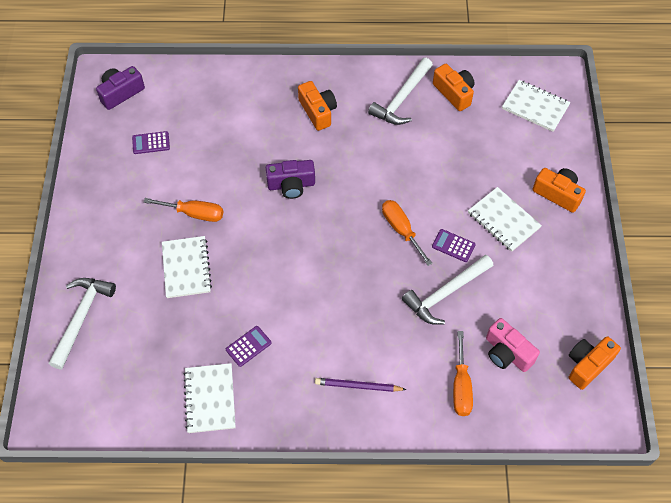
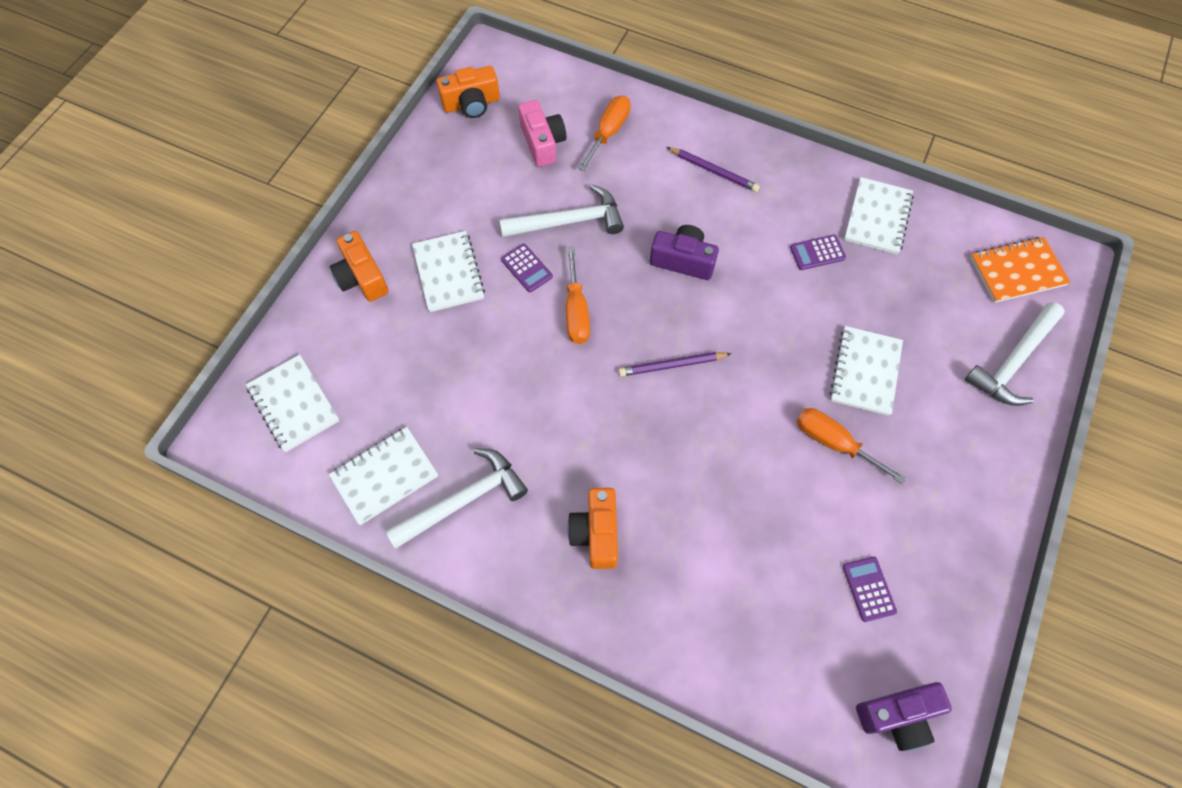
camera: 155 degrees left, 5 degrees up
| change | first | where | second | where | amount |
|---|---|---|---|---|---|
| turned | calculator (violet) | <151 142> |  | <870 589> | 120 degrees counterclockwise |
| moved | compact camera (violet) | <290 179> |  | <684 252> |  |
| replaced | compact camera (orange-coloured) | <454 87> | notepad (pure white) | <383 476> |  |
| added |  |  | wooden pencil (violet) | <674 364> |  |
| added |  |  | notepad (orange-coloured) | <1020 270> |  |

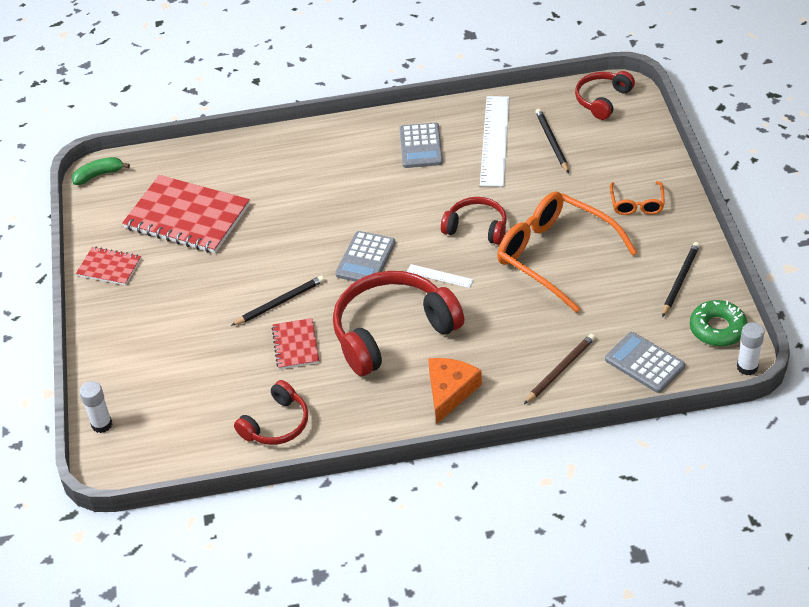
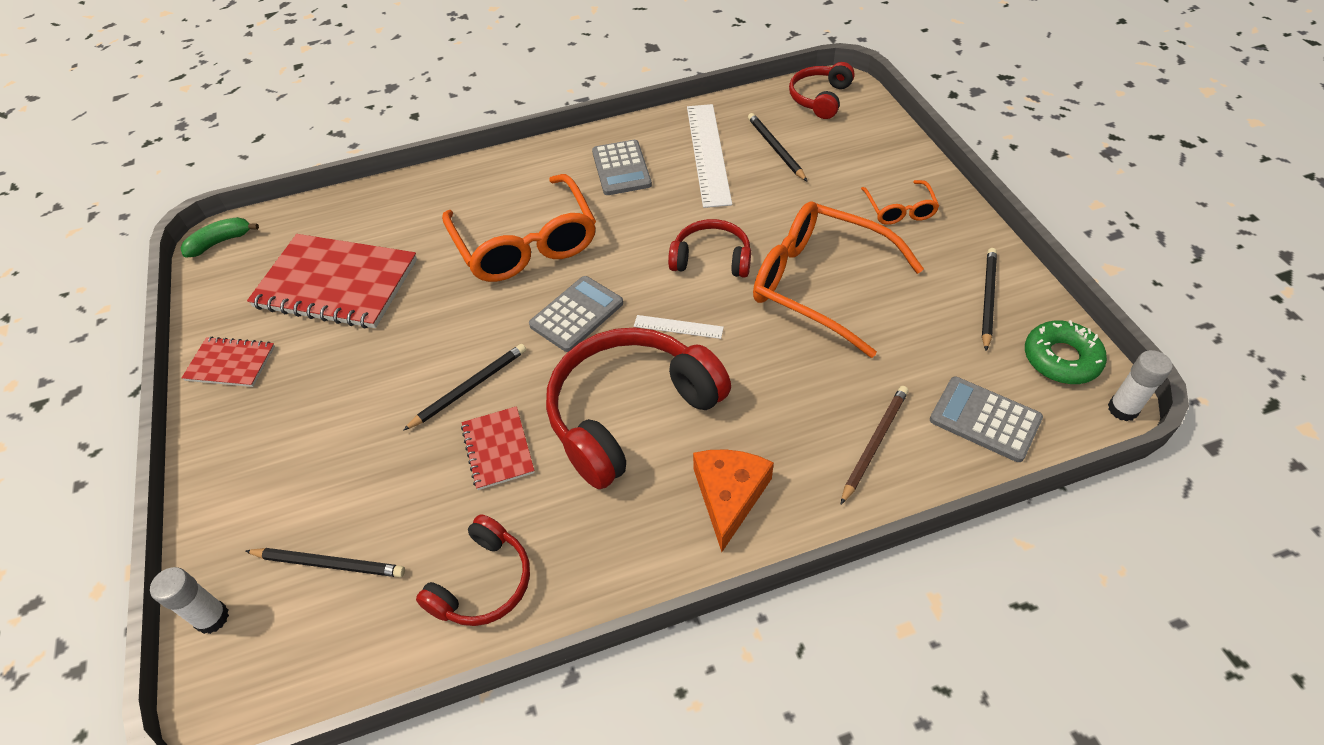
camera: 10 degrees left, 5 degrees up
| change | first | where | second | where | amount |
|---|---|---|---|---|---|
| turned | calculator (ash-grey) | <365 256> |  | <576 314> | 150 degrees counterclockwise |
| added |  |  | wooden pencil (ebony) | <325 562> |  |
| added |  |  | spectacles (orange-coloured) | <519 228> |  |

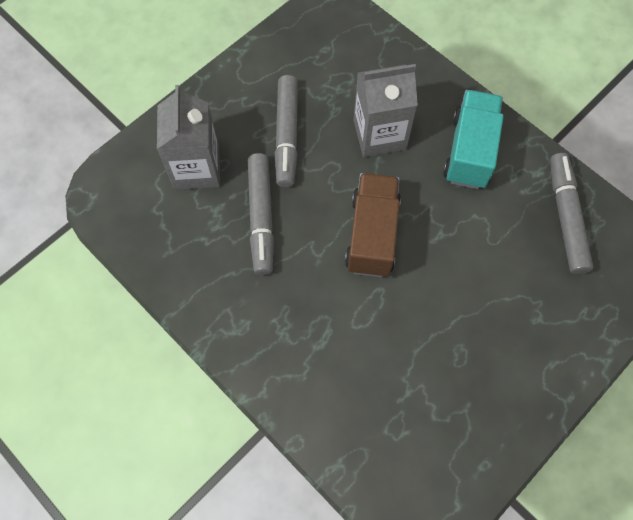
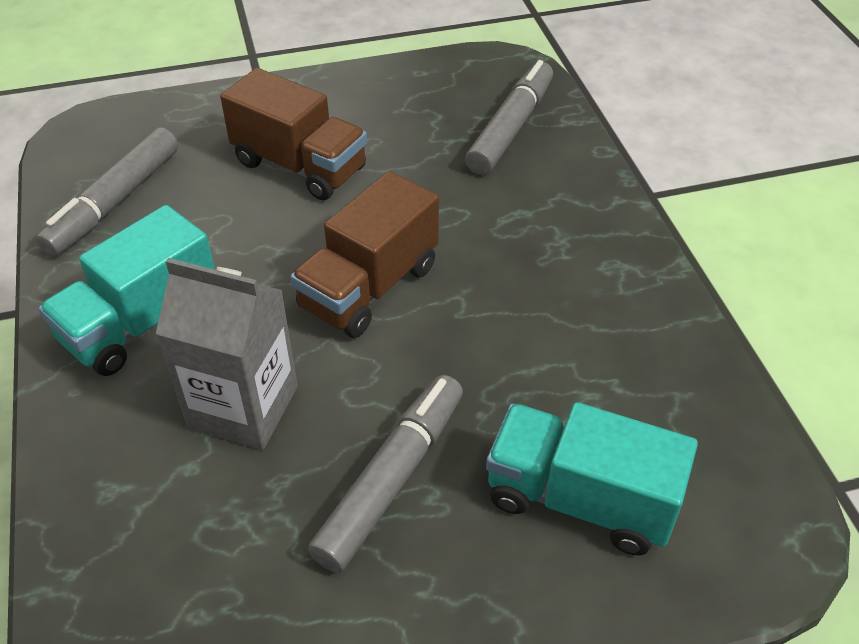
camera: 150 degrees left, 20 degrees down
| change | first | where | second | where | amount |
|---|---|---|---|---|---|
| replaced | juice carton (ash-grey) | <188 137> | toy truck (aqua) | <592 478> |  |
| moved | felt pen (ash-grey) | <261 214> |  | <509 117> |  |
| added |  |  | toy truck (russet) | <293 134> |  |

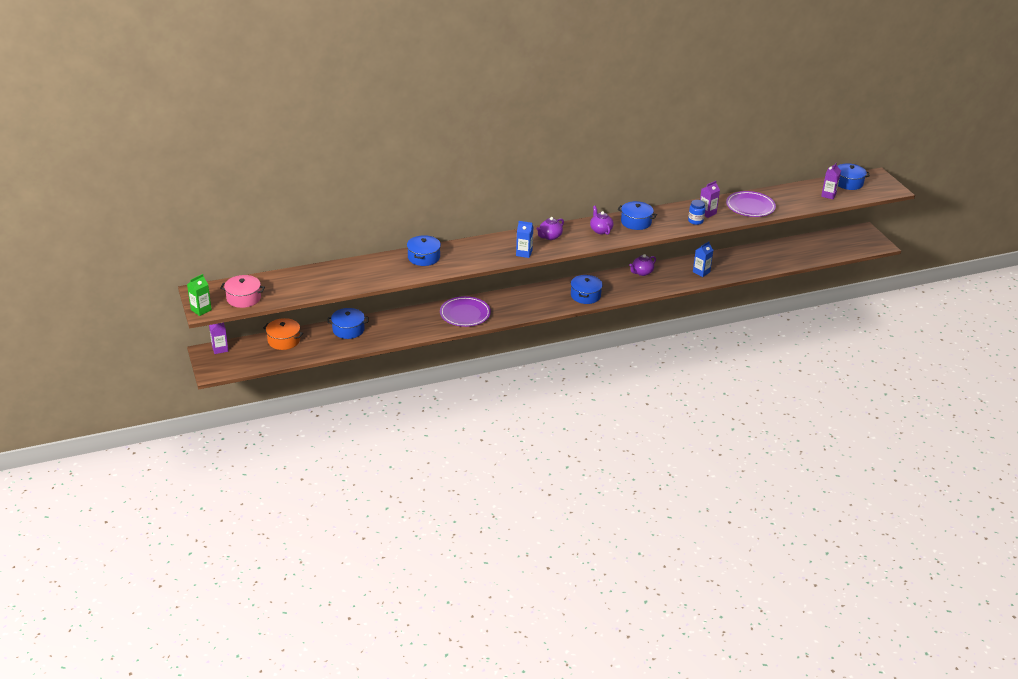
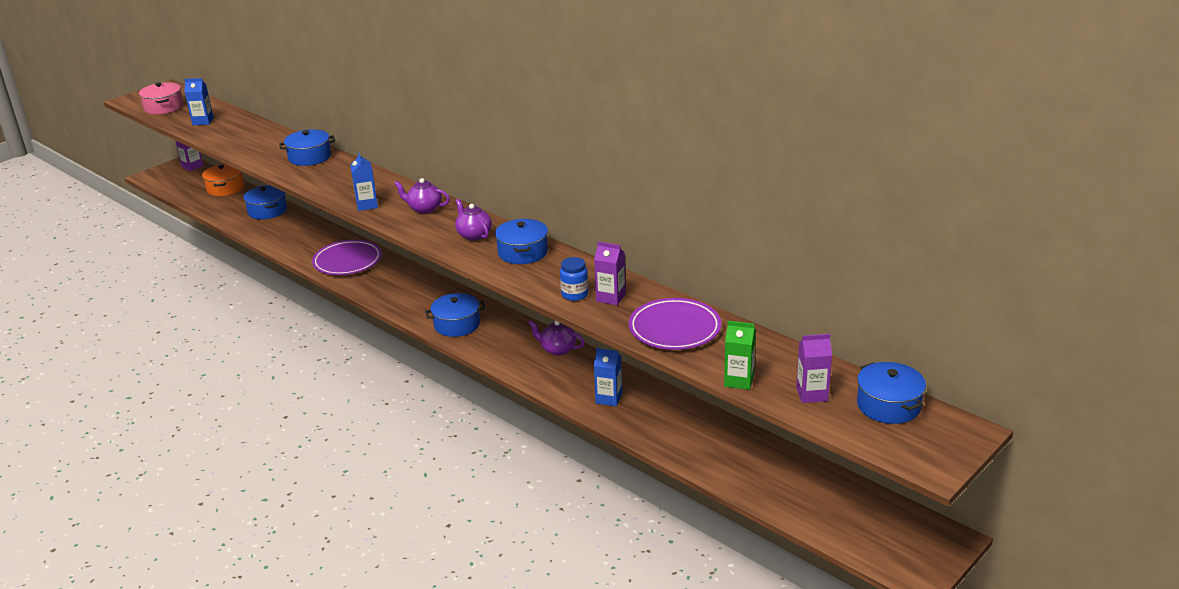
camera: 65 degrees right, 5 degrees down
| change | first | where | second | where | amount |
|---|---|---|---|---|---|
| moved | juice carton (emerald) | <199 295> |  | <740 355> |  |
| turned | china teapot (violet) | <601 220> |  | <473 220> | 75 degrees counterclockwise |
| added |  |  | juice carton (blue) | <199 101> |  |

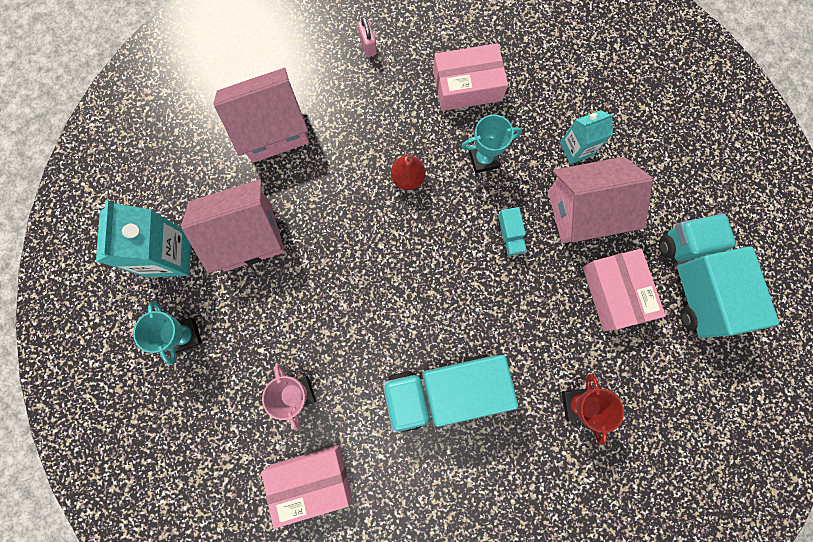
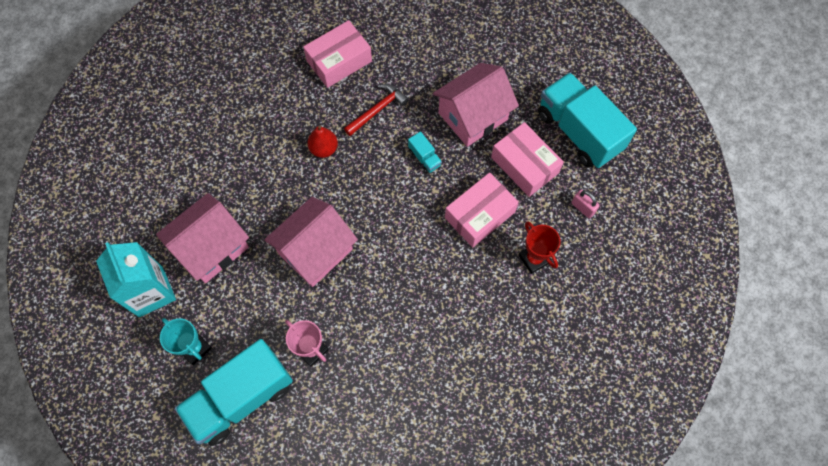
camera: 25 degrees left, 10 degrees down
| change | first | where | second | where | amount |
|---|---|---|---|---|---|
| moved | toy house (rose-pink) | <261 115> |  | <311 242> |  |
| moved | package (rose-pink) | <306 487> |  | <482 209> |  |
| moved | lock (rose-pink) | <367 36> |  | <585 204> |  |
| moved | toy truck (aqua) | <450 393> |  | <234 392> |  |
| replaced | prize cup (aqua) | <491 144> | carpenter's hammer (scarlet) | <376 110> |  |
| removed | juice carton (aqua) | <587 137> |  |  |  |

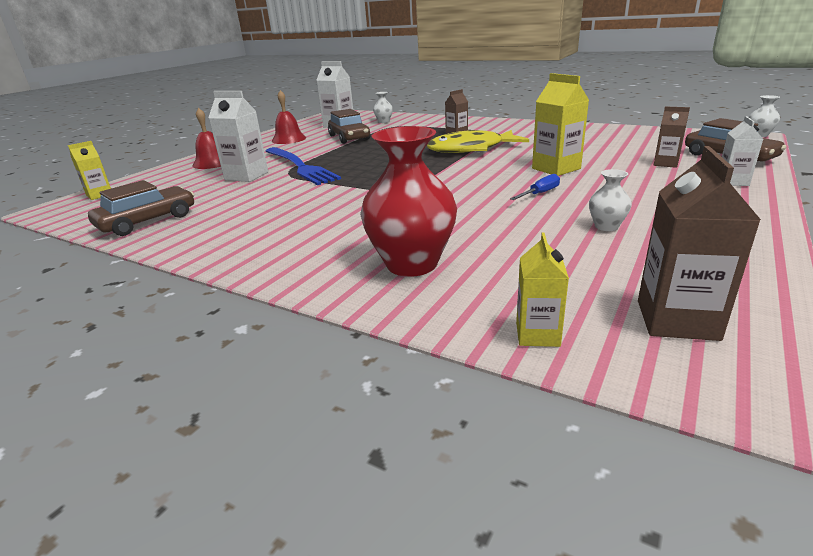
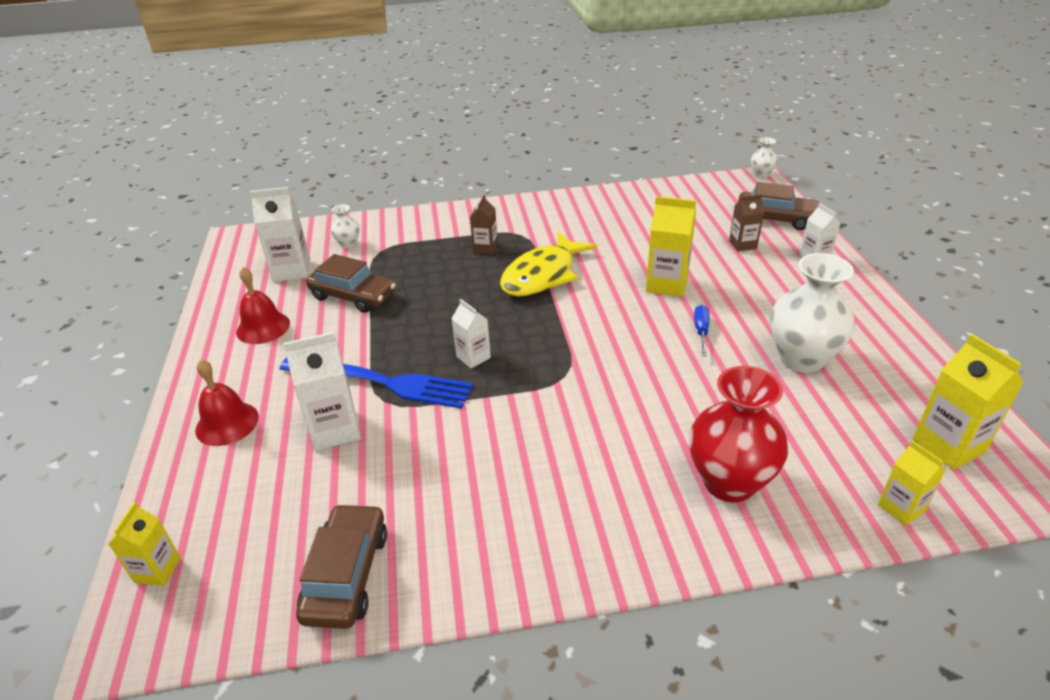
camera: 40 degrees left, 10 degrees up
| change | first | where | second | where | amount |
|---|---|---|---|---|---|
| resized | vase (pure white) | <610 200> |  | <812 313> | x2.13 |
| recoloured | juice carton (russet) | <699 243> | juice carton (bright yellow) | <968 402> |  |
| added |  |  | juice carton (pure white) | <471 333> |  |

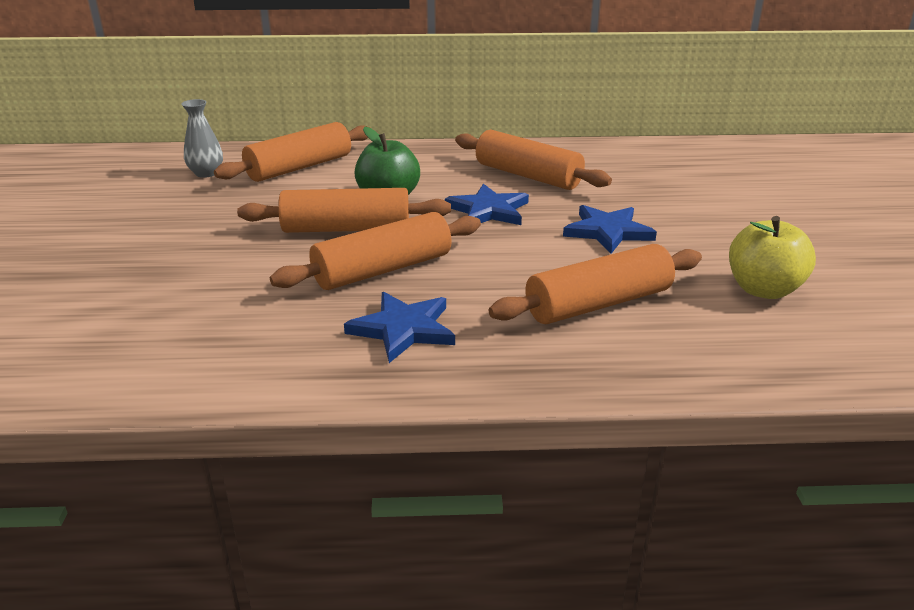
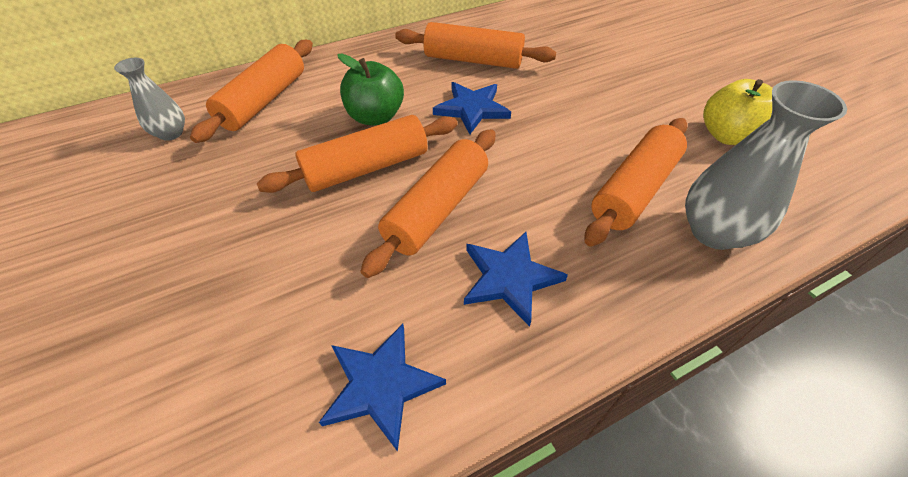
camera: 25 degrees left, 20 degrees up
| change | first | where | second | where | amount |
|---|---|---|---|---|---|
| moved | star shape (blue) | <610 229> |  | <382 388> |  |
| added |  |  | vase (ash-grey) | <766 165> |  |

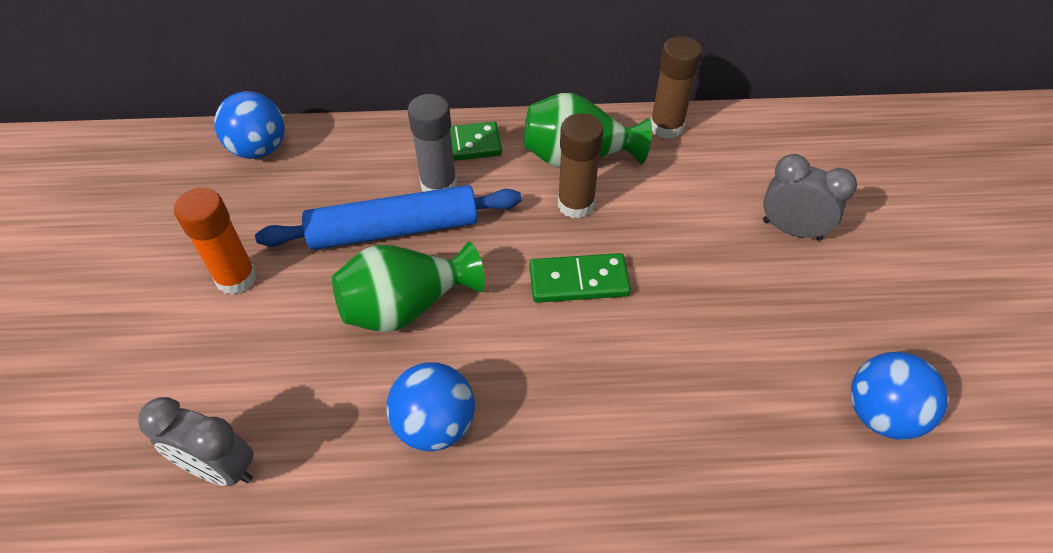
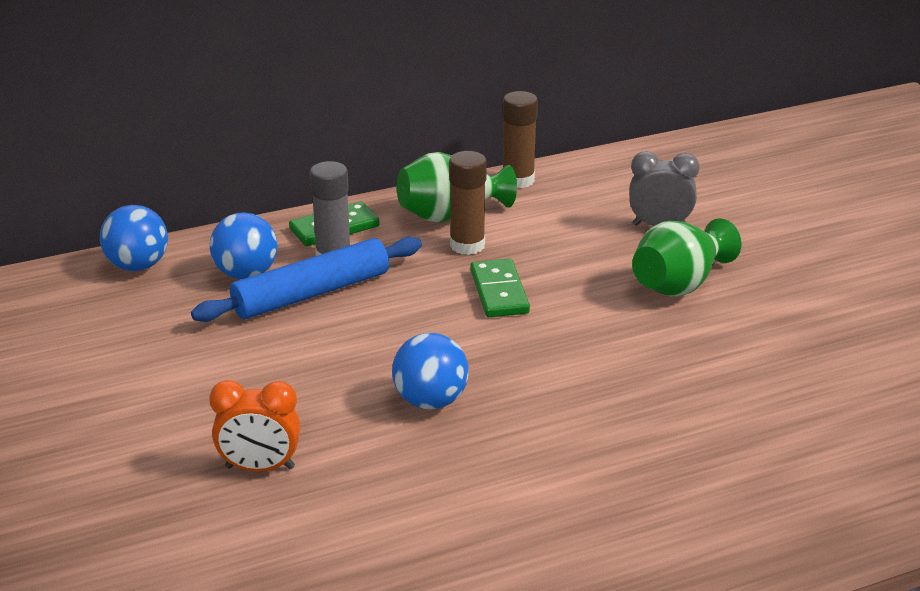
camera: 20 degrees left, 20 degrees down
| change | first | where | second | where | amount |
|---|---|---|---|---|---|
| recoloured | clock (ash-grey) | <196 441> | clock (orange-coloured) | <254 425> |  |
| removed | glue stick (orange-coloured) | <215 241> |  |  |  |
| moved | vase (emerald) | <408 287> |  | <686 257> |  |
| turned | domino piece (emerald) | <580 278> |  | <500 288> | 75 degrees counterclockwise |
| moved | sphere (blue) | <899 396> |  | <243 245> |  |

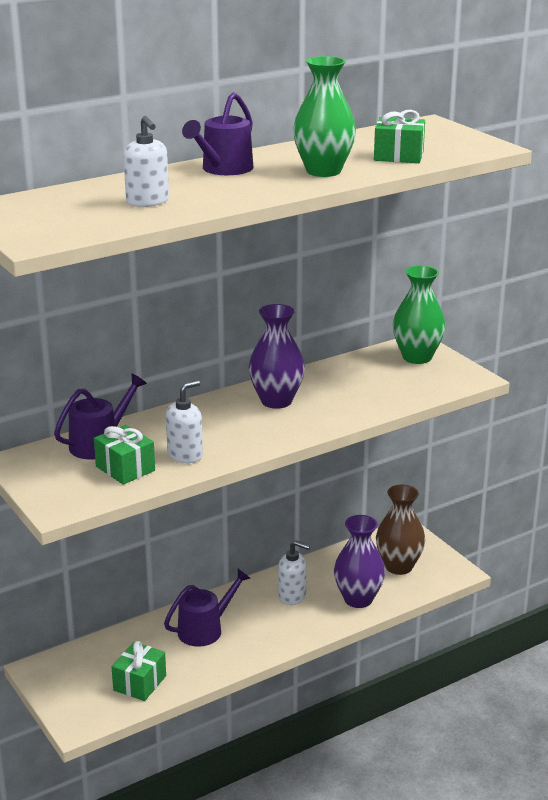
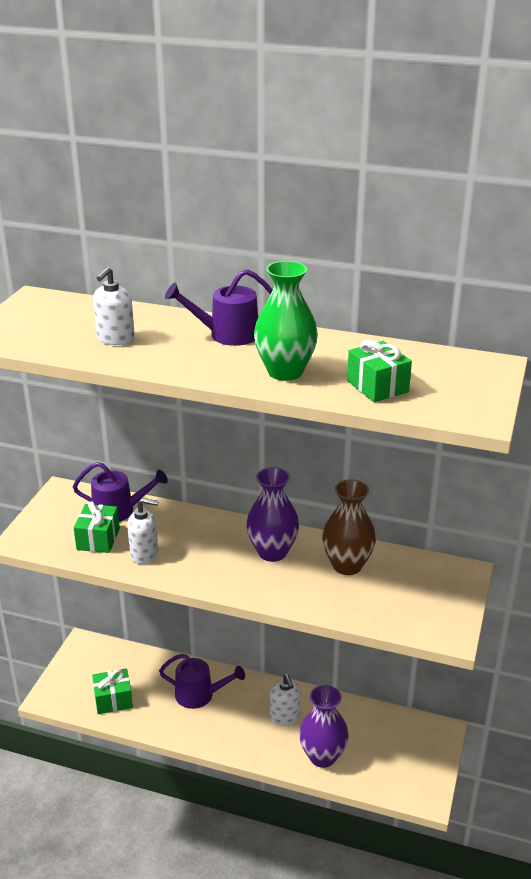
camera: 50 degrees right, 5 degrees up
| change | first | where | second | where | amount |
|---|---|---|---|---|---|
| moved | vase (russet) | <401 530> |  | <349 527> |  |
| removed | vase (emerald) | <419 315> |  |  |  |

